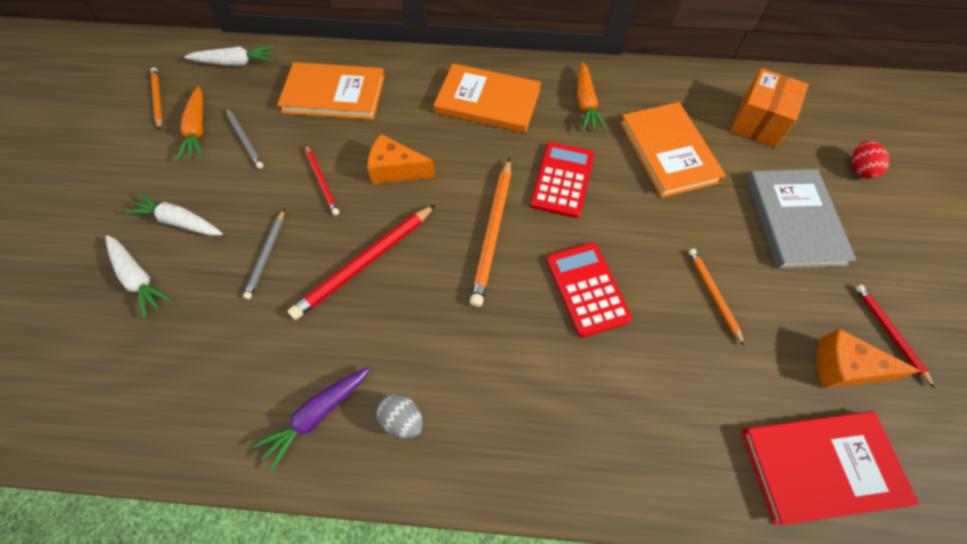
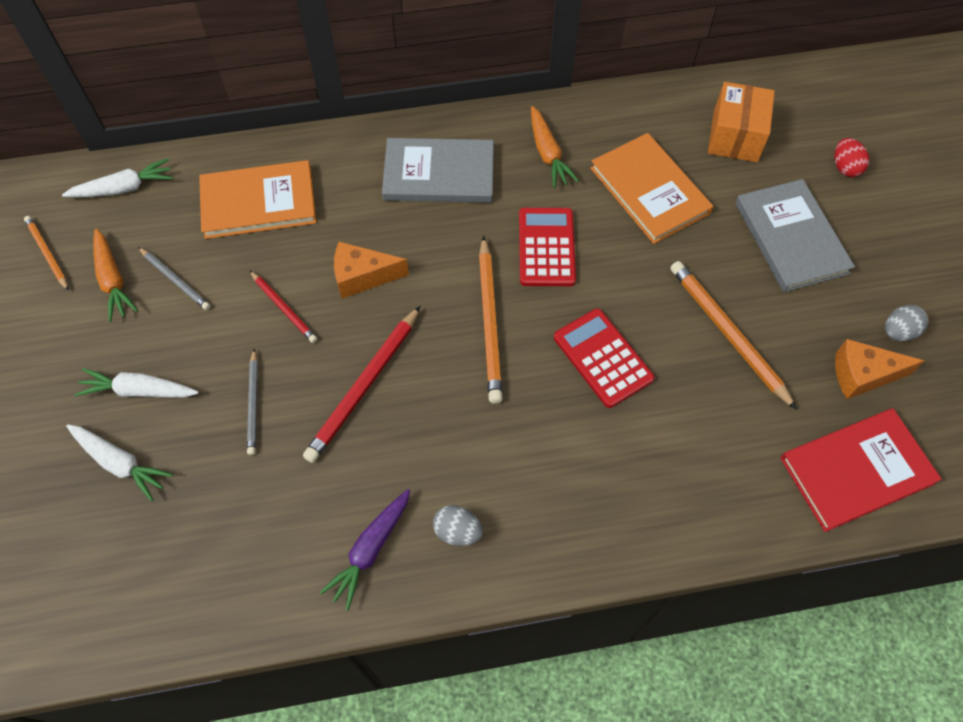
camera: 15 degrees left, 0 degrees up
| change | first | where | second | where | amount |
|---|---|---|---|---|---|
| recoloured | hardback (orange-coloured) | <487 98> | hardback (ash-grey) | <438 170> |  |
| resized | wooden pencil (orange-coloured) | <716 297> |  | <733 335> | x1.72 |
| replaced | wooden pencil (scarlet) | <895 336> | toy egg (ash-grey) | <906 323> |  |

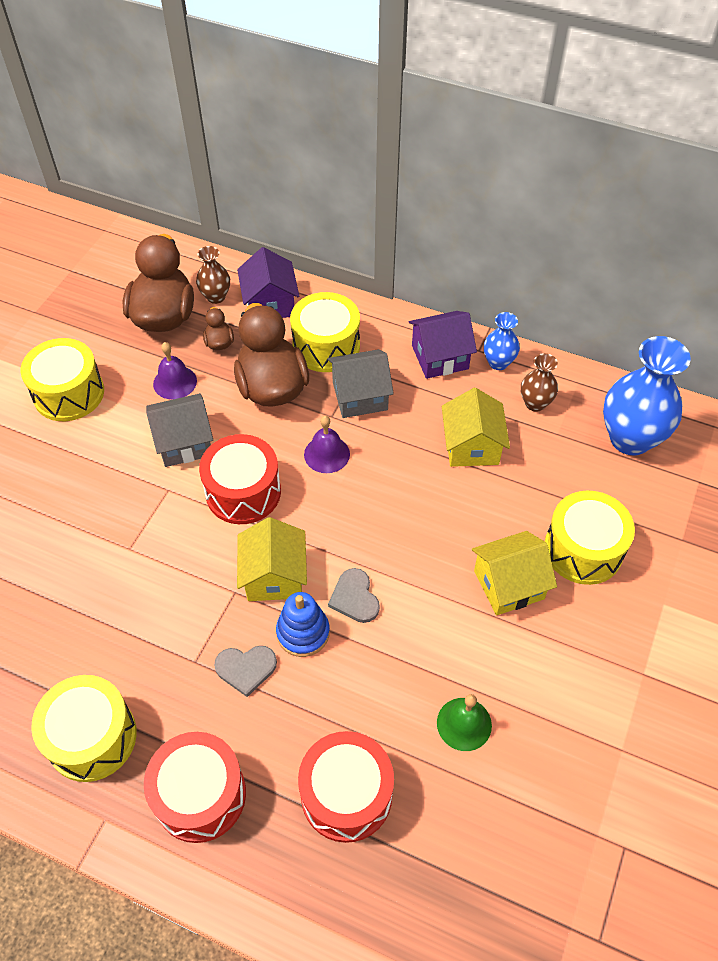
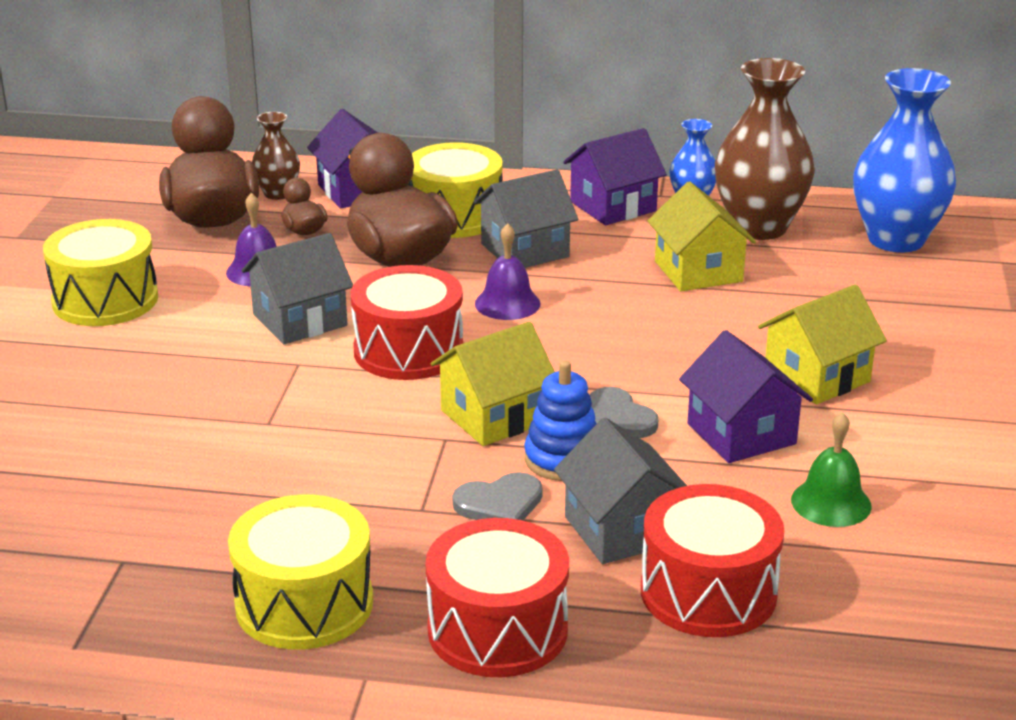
camera: 15 degrees left, 25 degrees down
| change | first | where | second | where | amount |
|---|---|---|---|---|---|
| turned | toy house (bright yellow) | <272 559> |  | <492 384> | 75 degrees clockwise |
| resized | vase (russet) | <539 382> |  | <765 149> | x1.96 |
| removed | toy drum (bright yellow) | <590 538> |  |  |  |
| added |  |  | toy house (ash-grey) | <620 491> |  |
| added |  |  | toy house (violet) | <746 396> |  |

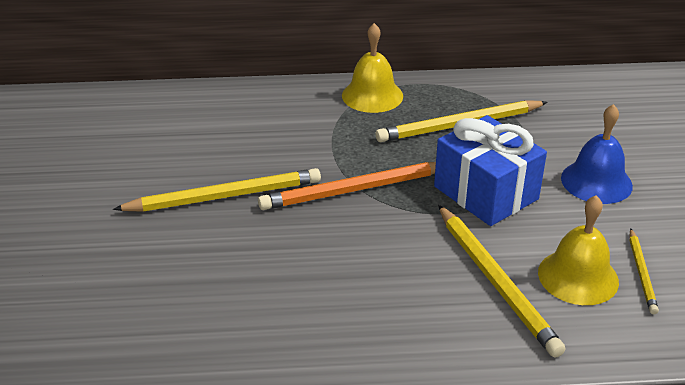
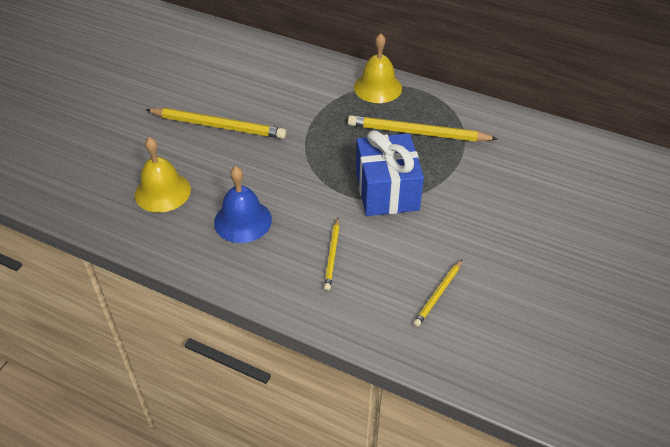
camera: 30 degrees right, 10 degrees up
| change | first | where | second | where | amount |
|---|---|---|---|---|---|
| removed | wooden pencil (orange-coloured) | <347 186> |  |  |  |
| resized | wooden pencil (bright yellow) | <502 281> |  | <332 254> | x0.53 |
| moved | bell (bright yellow) | <578 250> |  | <163 175> |  |
| moved | bell (blue) | <597 154> |  | <243 204> |  |

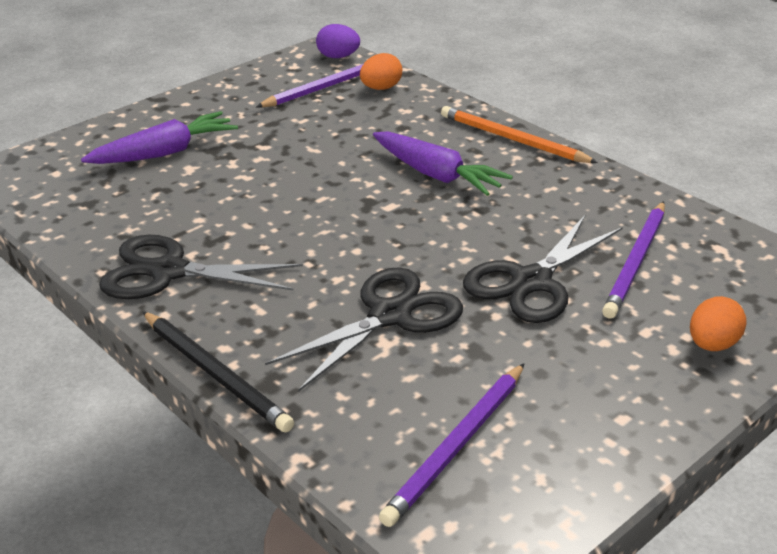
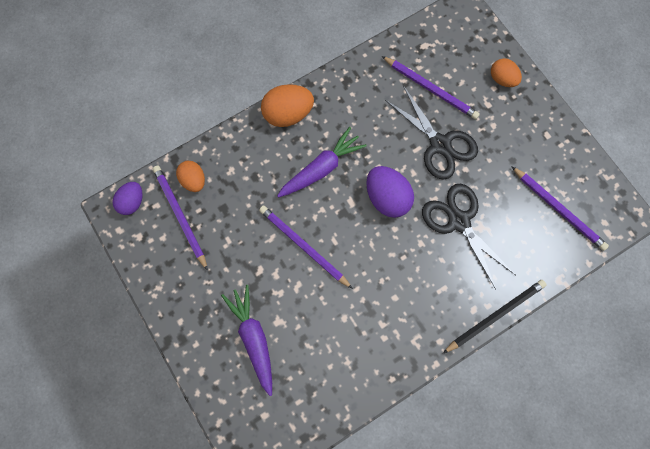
camera: 80 degrees left, 40 degrees up
| change | first | where | second | where | amount |
|---|---|---|---|---|---|
| removed | shears (ebony) | <201 267> |  |  |  |
| replaced | wooden pencil (orange-coloured) | <519 134> | toy egg (orange-coloured) | <287 105> |  |
| added |  |  | wooden pencil (violet) | <306 247> |  |
| added |  |  | toy egg (violet) | <390 192> |  |

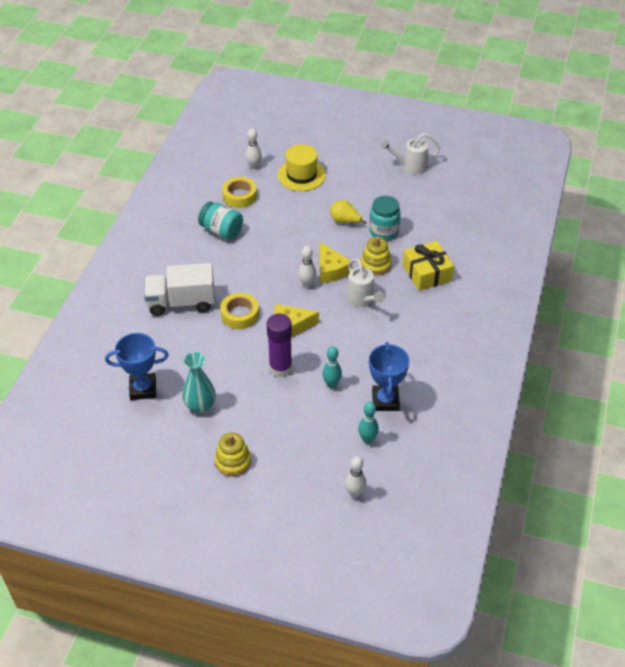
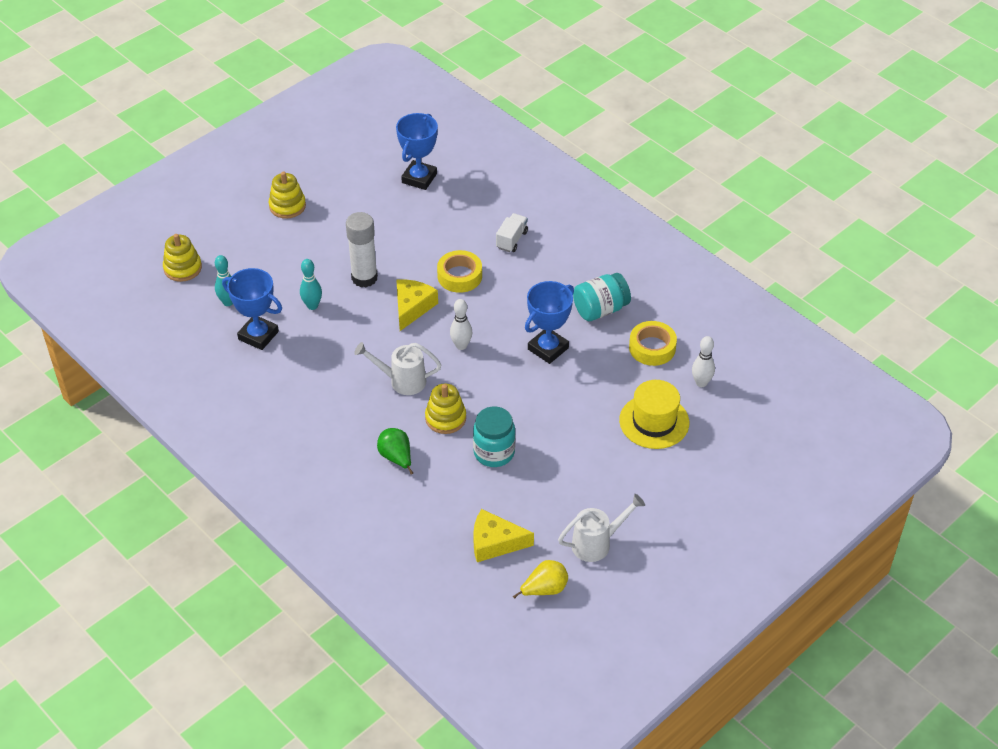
camera: 120 degrees right, 0 degrees up
| change | first | where | second | where | amount |
|---|---|---|---|---|---|
| resized | toy truck (pure white) | <179 289> |  | <512 232> | x0.51 |
| removed | vase (aqua) | <199 382> |  |  |  |
| recoloured | glue stick (violet) | <279 345> | glue stick (pure white) | <362 249> |  |
| moved | piece of cheese (bright yellow) | <335 262> |  | <503 535> |  |
| moved | pear fruit (bright yellow) | <348 212> |  | <540 579> |  |
| replaced | skittle (pure white) | <355 477> | stacking rings (bright yellow) | <182 258> |  |
| turned | watering can (pure white) | <410 153> |  | <601 528> | 45 degrees clockwise |
| replaced | gift (bright yellow) | <428 266> | pear fruit (emerald) | <395 451> |  |
| added |  |  | prize cup (blue) | <549 322> |  |

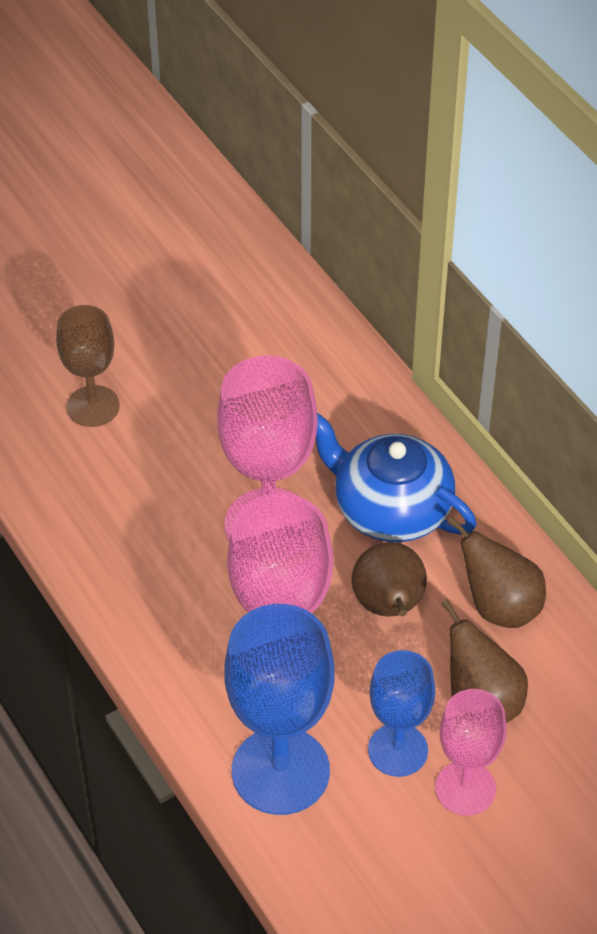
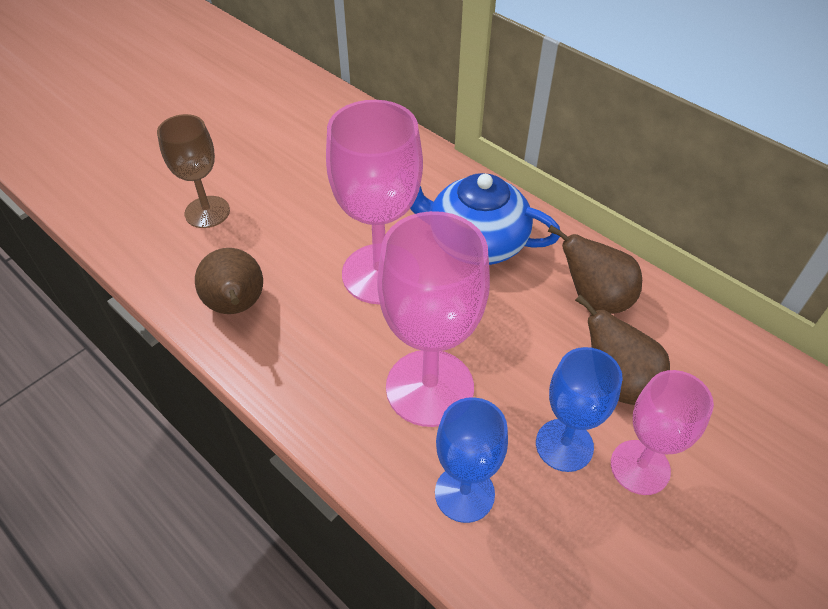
camera: 15 degrees left, 0 degrees up
| change | first | where | second | where | amount |
|---|---|---|---|---|---|
| resized | goblet (blue) | <279 709> |  | <471 460> | x0.61 |
| moved | pear fruit (russet) | <389 579> |  | <229 281> |  |

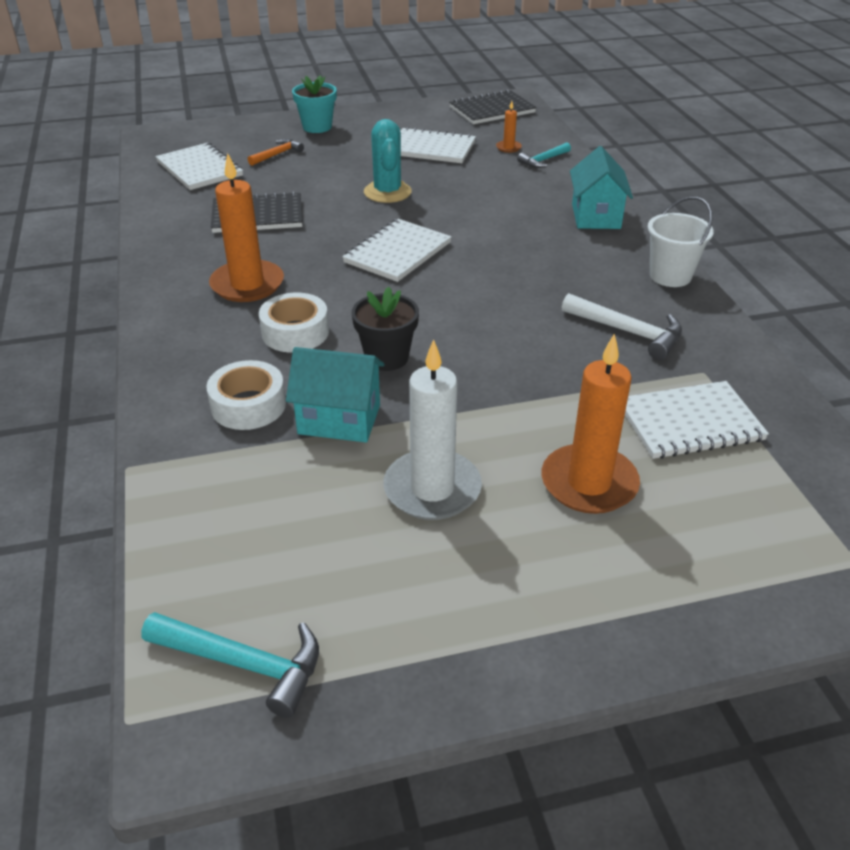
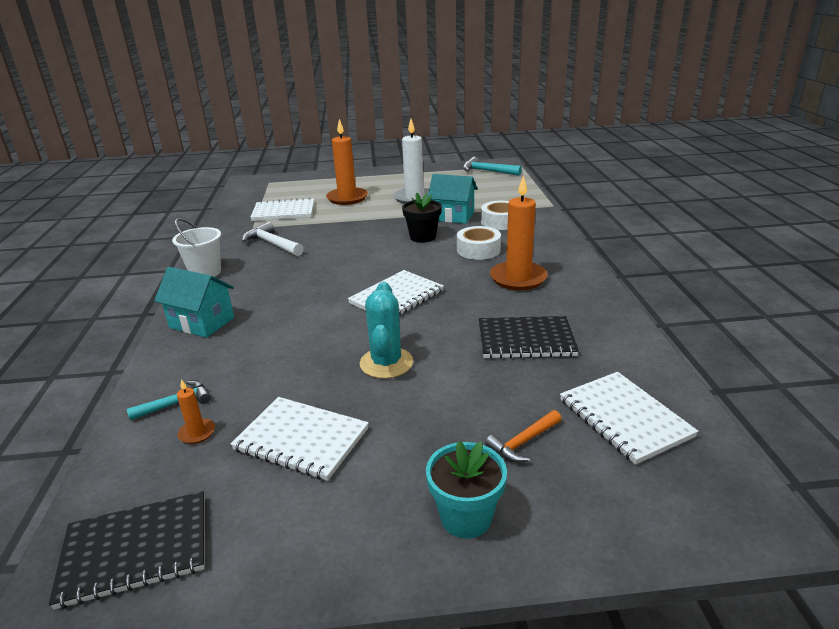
camera: 170 degrees left, 10 degrees down
| change | first | where | second | where | amount |
|---|---|---|---|---|---|
| turned | toy house (aqua) | <601 187> |  | <194 302> | 75 degrees counterclockwise |

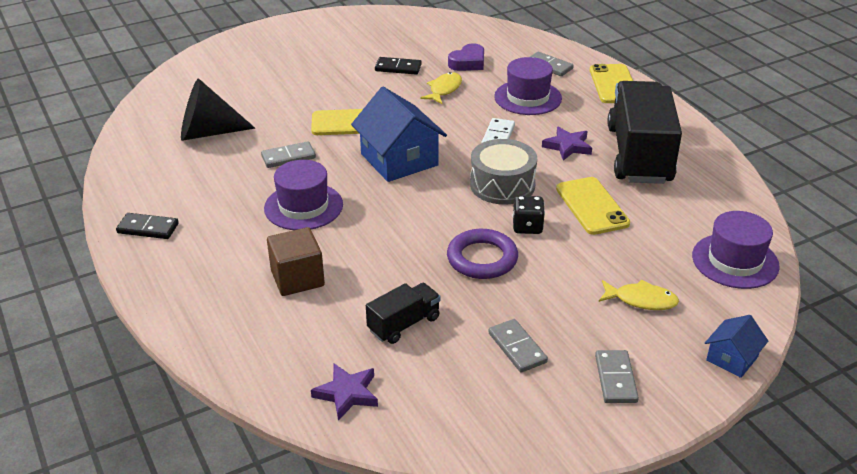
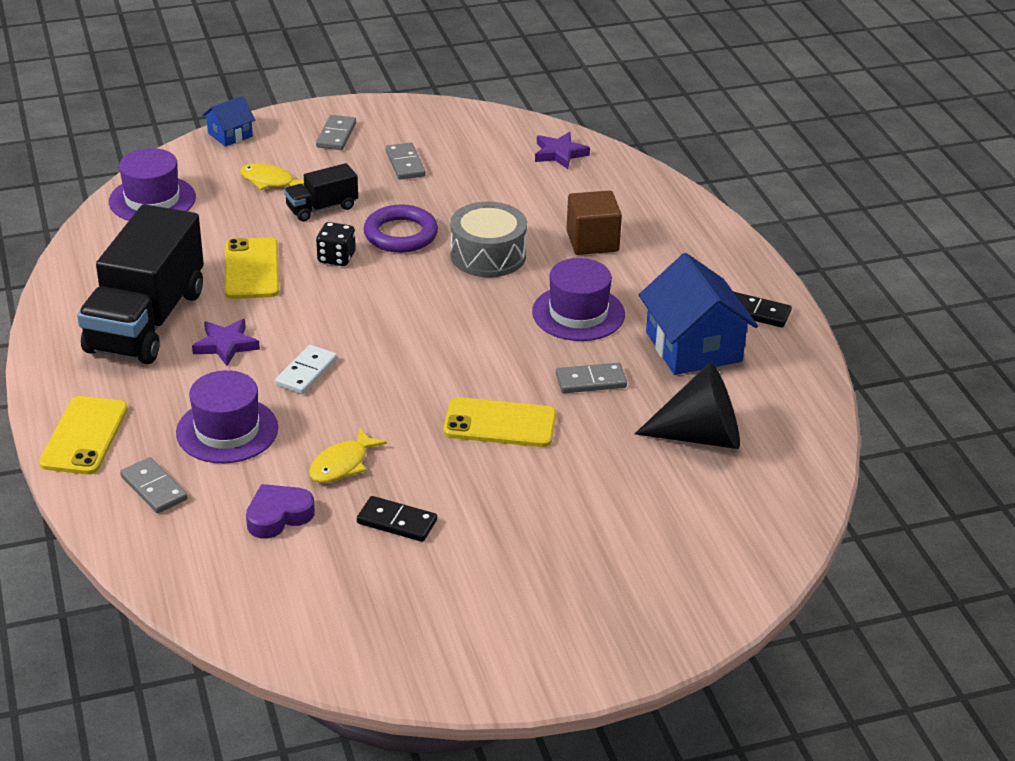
camera: 170 degrees left, 0 degrees up
| change | first | where | second | where | amount |
|---|---|---|---|---|---|
| moved | toy house (blue) | <399 134> |  | <698 314> |  |
| moved | toy truck (ebony) | <403 313> |  | <321 192> |  |
| moved | toy drum (ash-grey) | <503 172> |  | <488 239> |  |

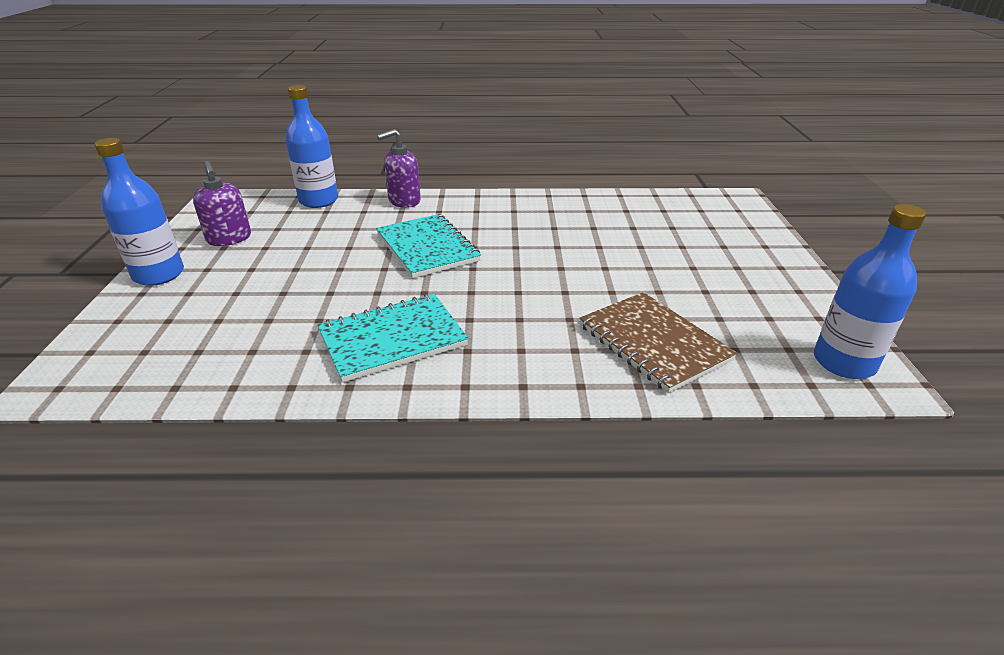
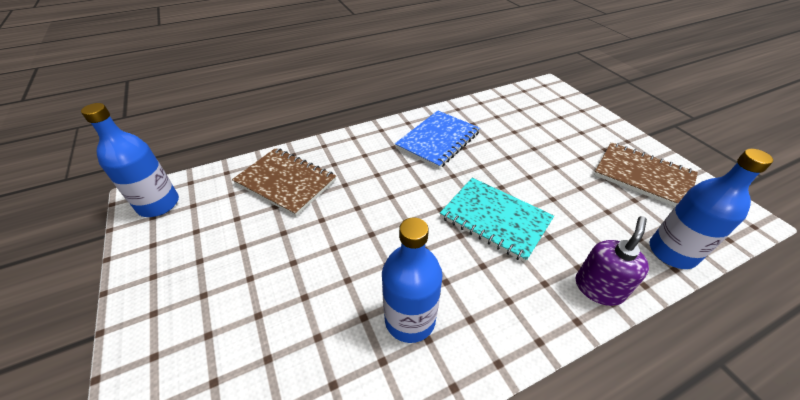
camera: 155 degrees right, 10 degrees up
| change | first | where | second | where | amount |
|---|---|---|---|---|---|
| moved | bottle (blue) | <139 212> |  | <412 280> |  |
| replaced | soap pump (violet) | <222 203> | notepad (russet) | <646 174> |  |
| recoloured | notepad (aqua) | <392 338> | notepad (blue) | <437 140> |  |

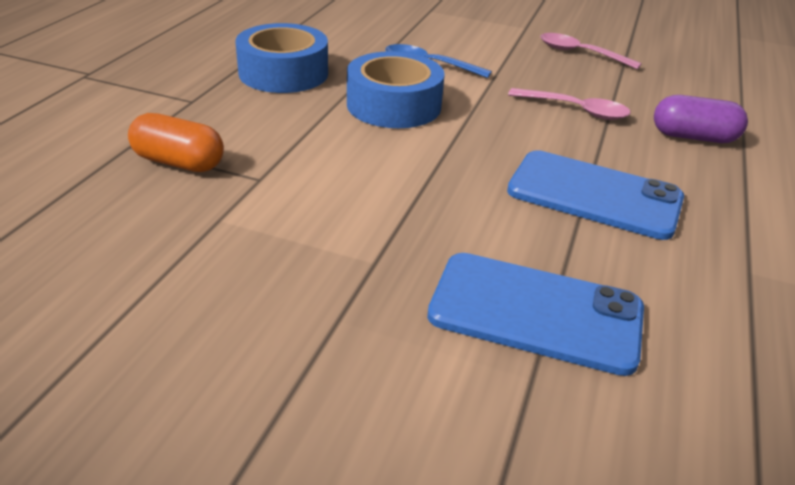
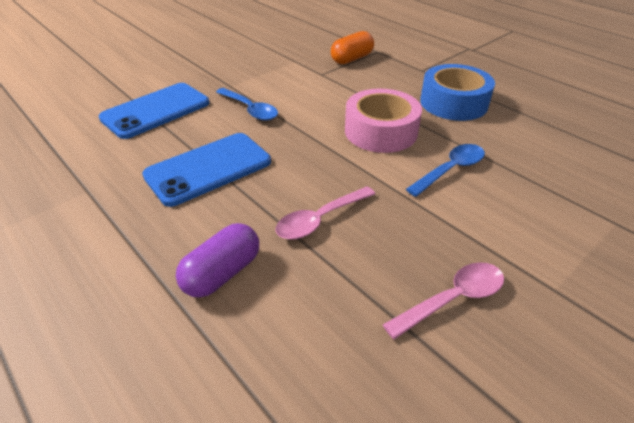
camera: 120 degrees right, 5 degrees up
| change | first | where | second | where | amount |
|---|---|---|---|---|---|
| recoloured | sticky tape (blue) | <395 89> | sticky tape (rose-pink) | <383 121> |  |
| added |  |  | teaspoon (blue) | <247 104> |  |

